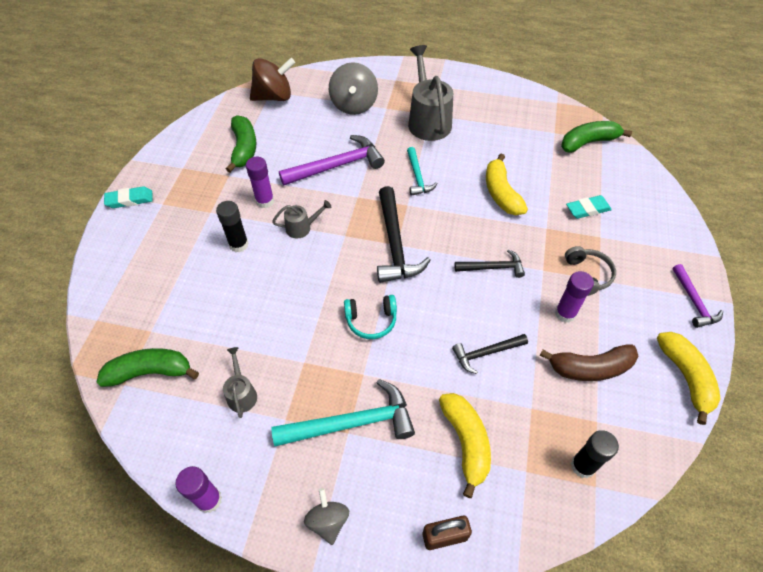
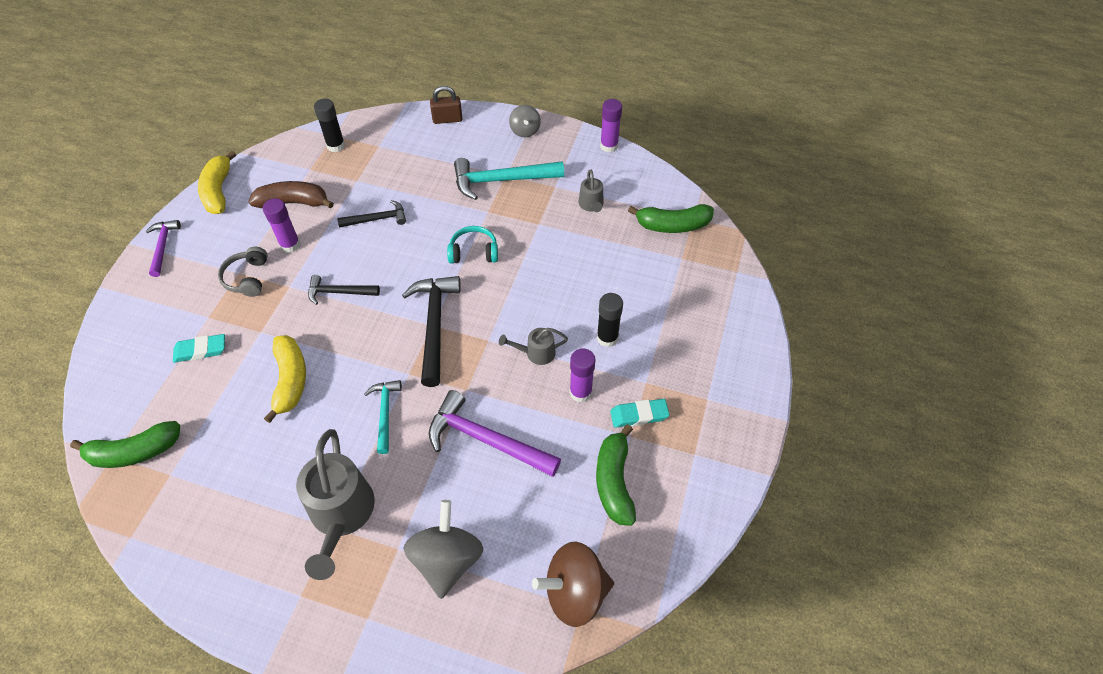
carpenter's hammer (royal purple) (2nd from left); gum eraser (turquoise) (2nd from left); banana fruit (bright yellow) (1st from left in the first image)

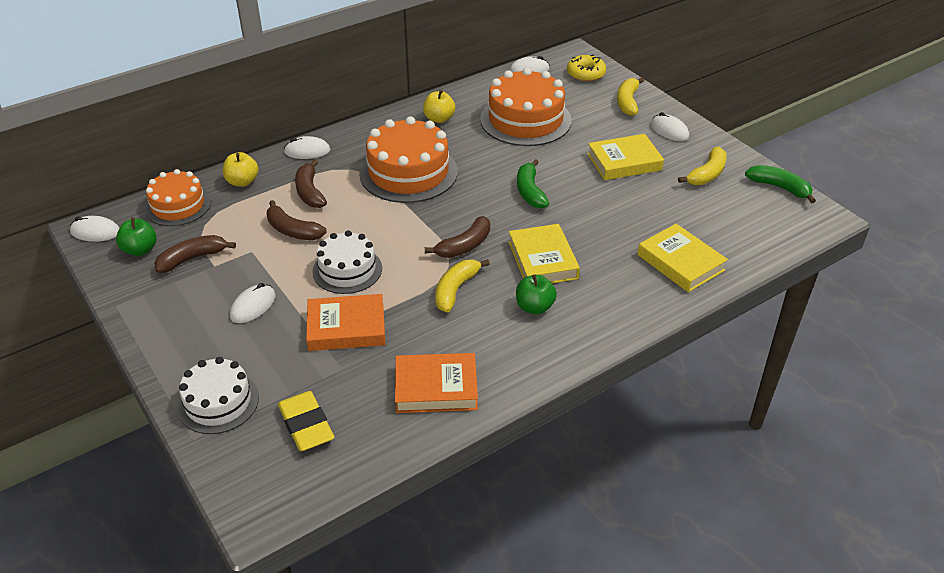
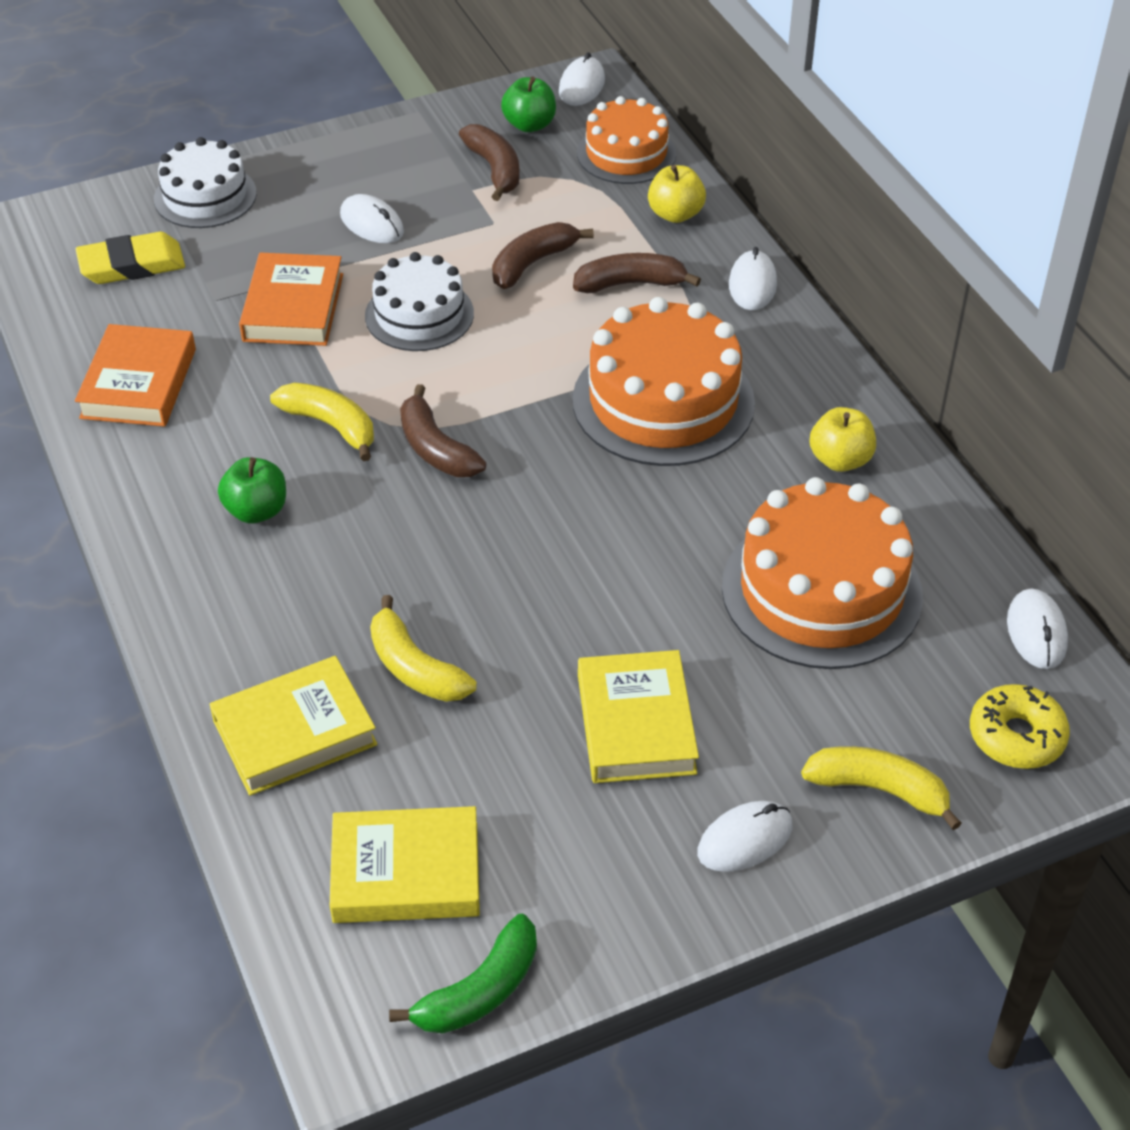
banana fruit (bright yellow) (2nd from left); banana fruit (green) (1st from left in the first image); hardcover (bright yellow) (2nd from left)

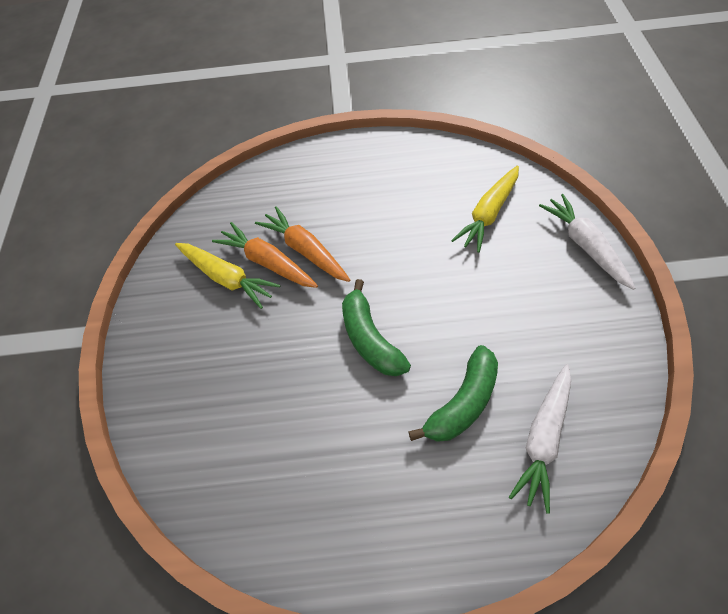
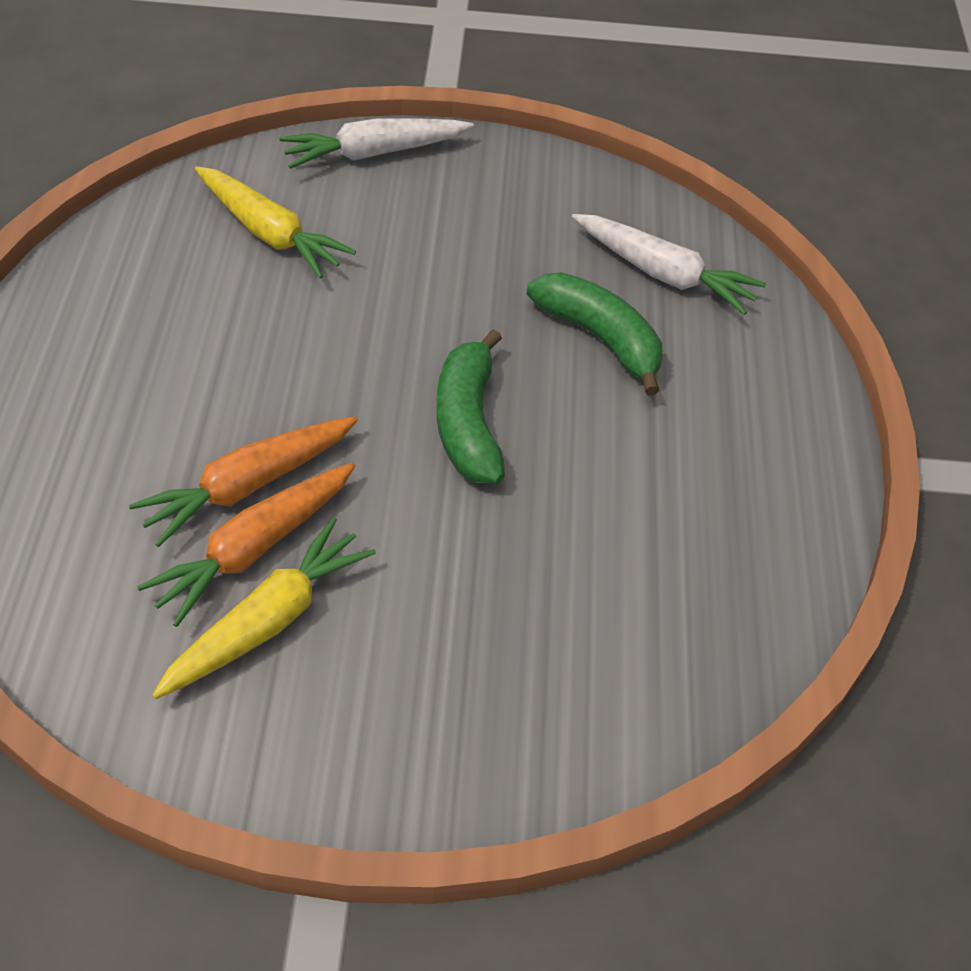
banana fruit (green) (1st from left)

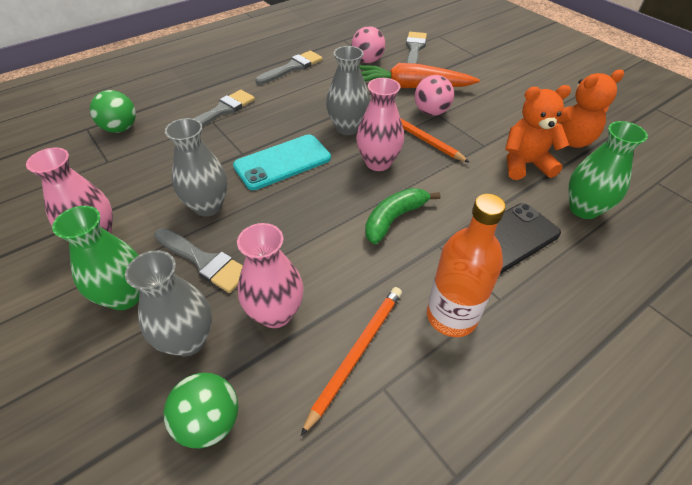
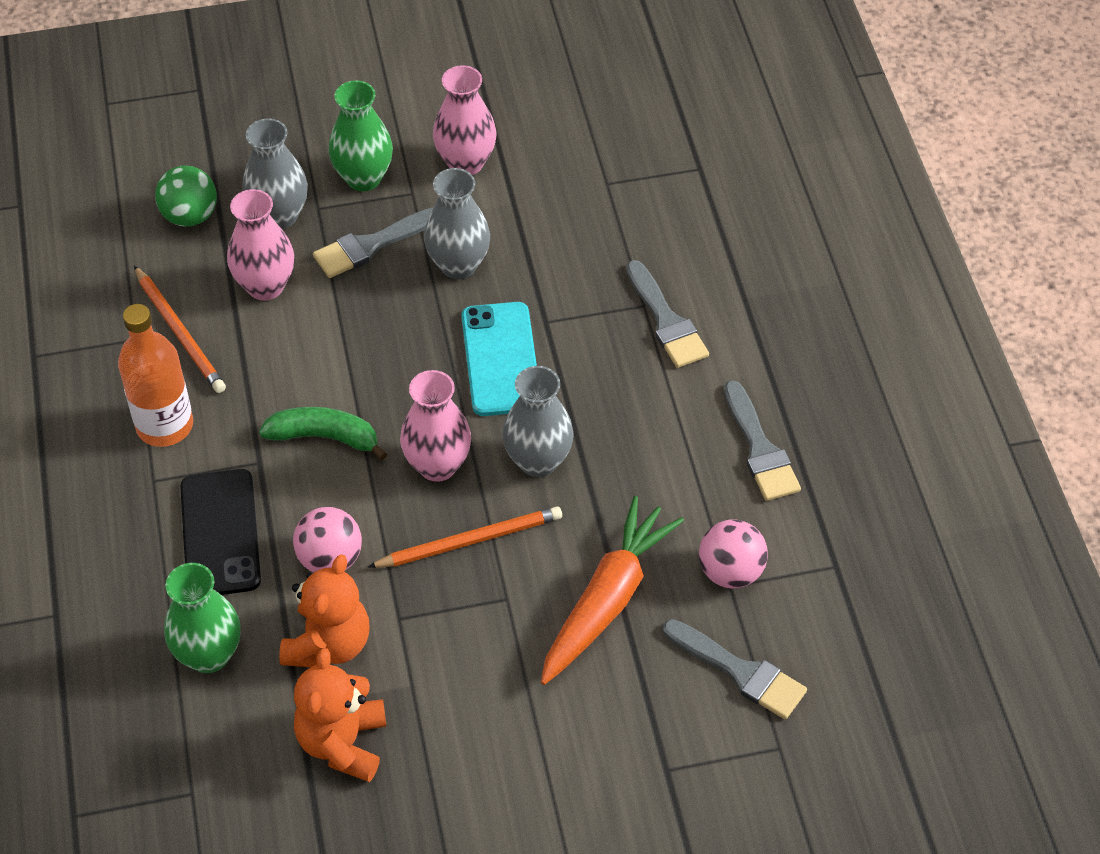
play ball (rose-pink) (1st from left); play ball (green) (1st from left in the first image); banana fruit (green)

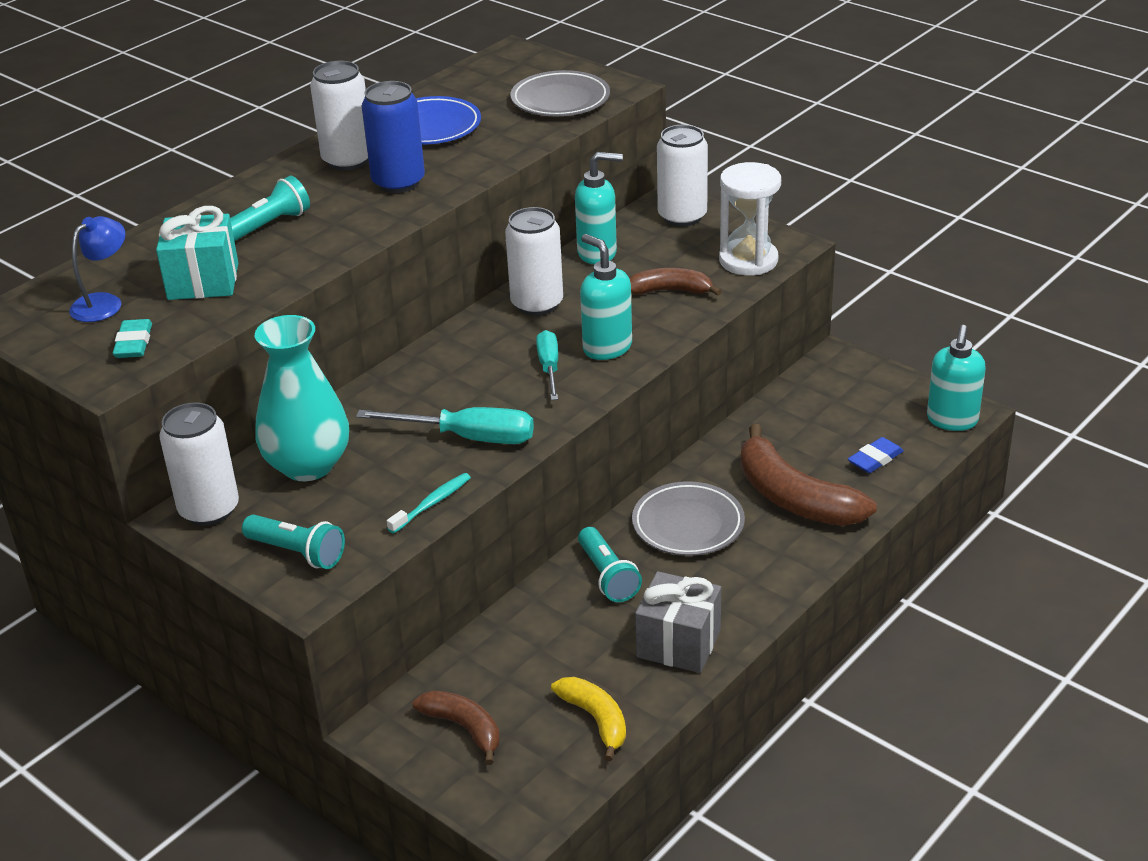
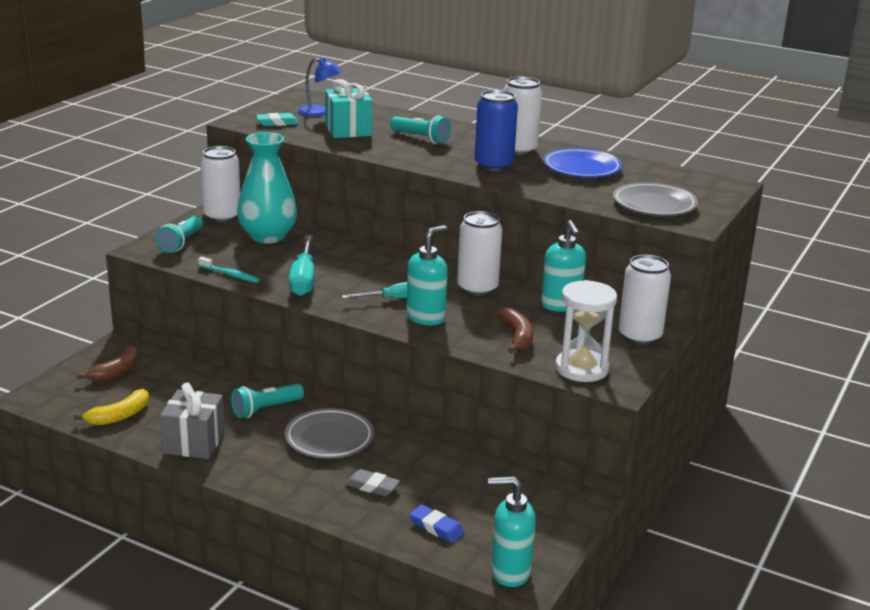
gum eraser (grey)

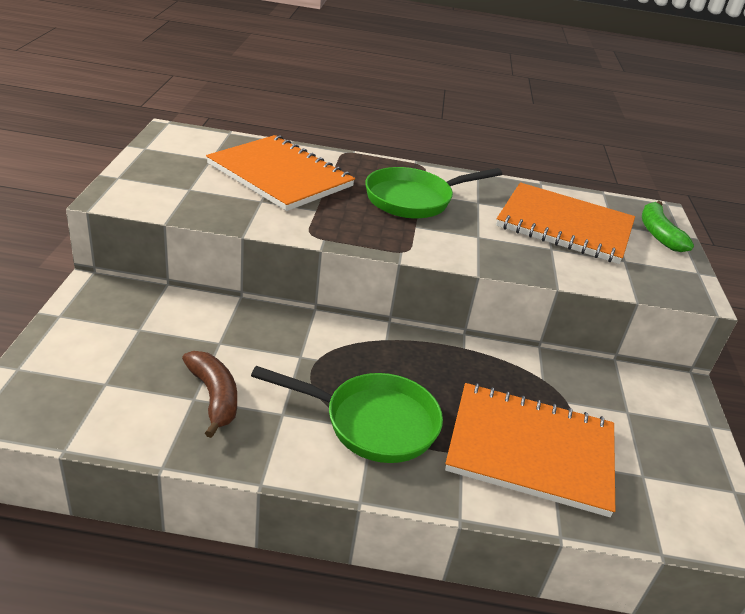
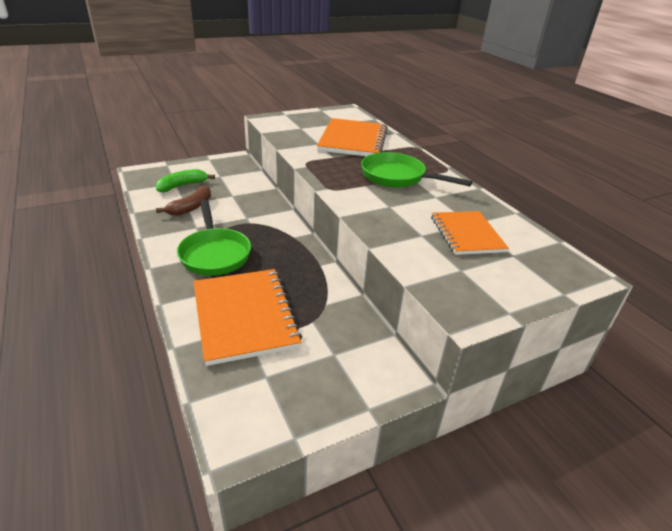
notepad (orange-coloured) (3rd from left); banana fruit (green)

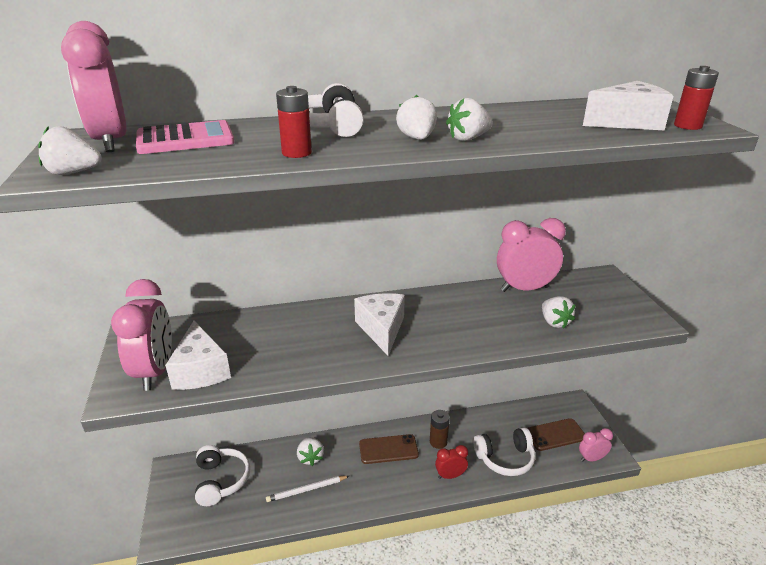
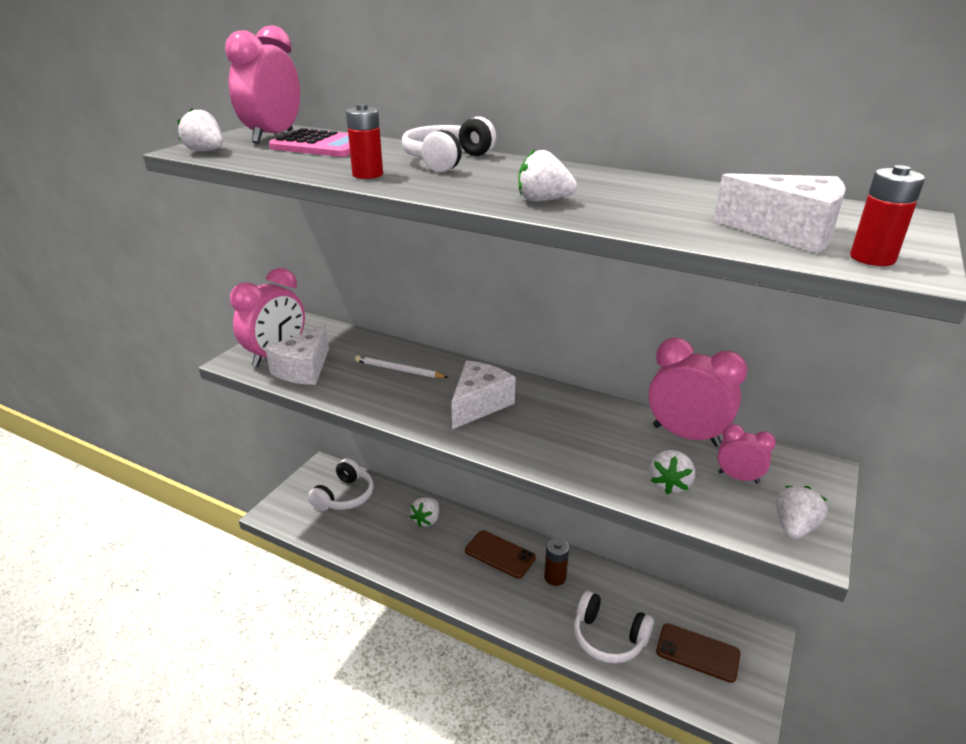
strawberry (snow-white) (5th from left); bedside clock (rose-pink) (4th from left); bedside clock (red); pencil (snow-white)

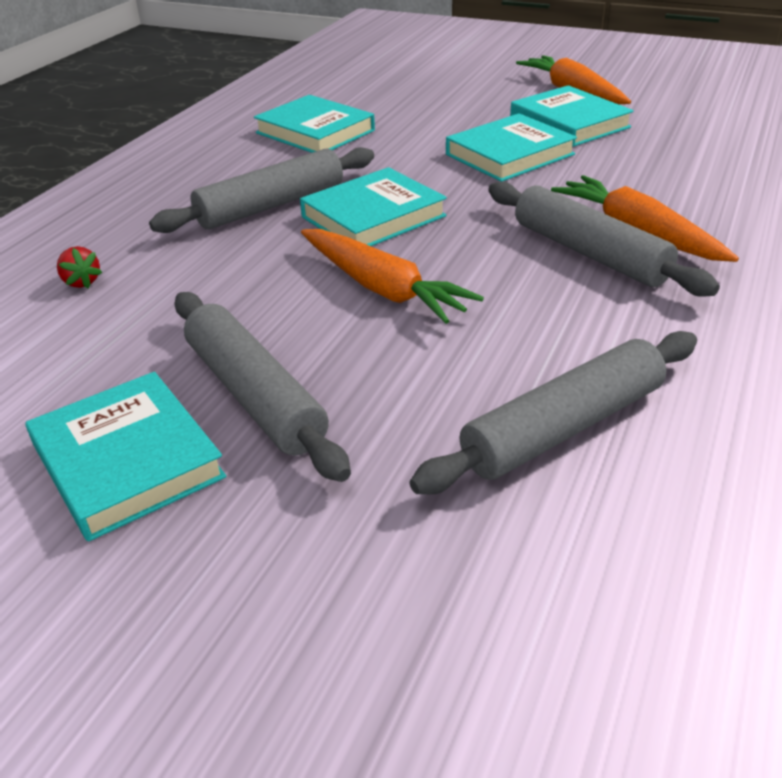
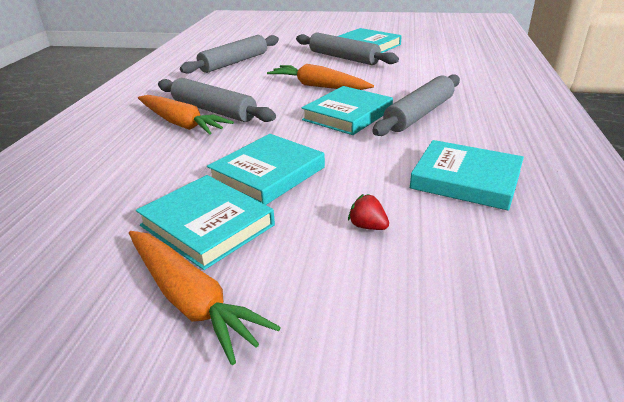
strawberry (red)

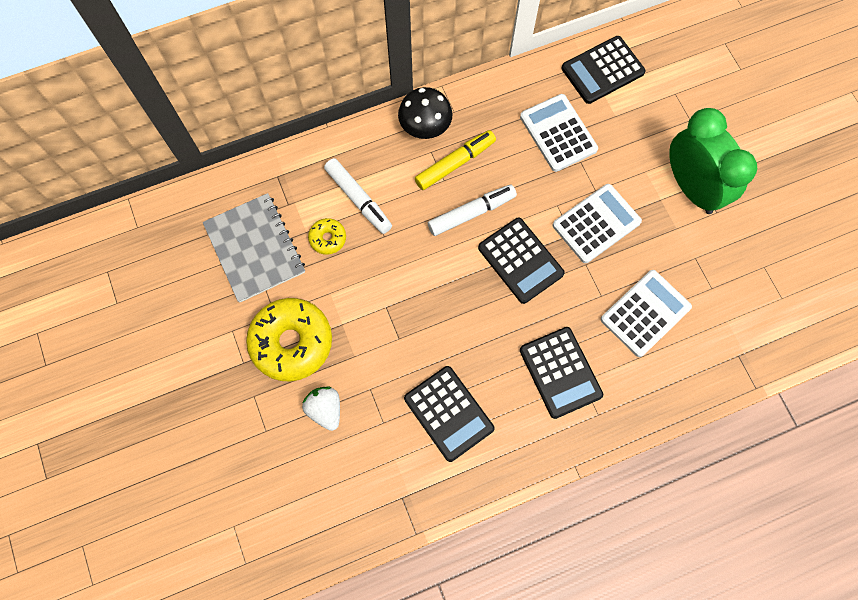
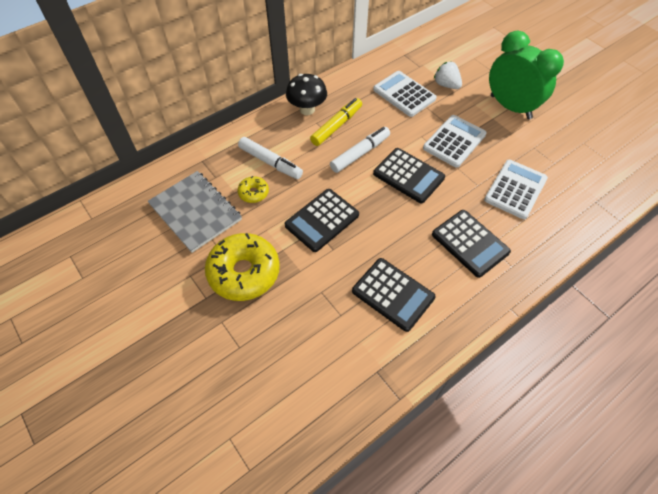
adding machine (black) (1st from left); strawberry (snow-white)

